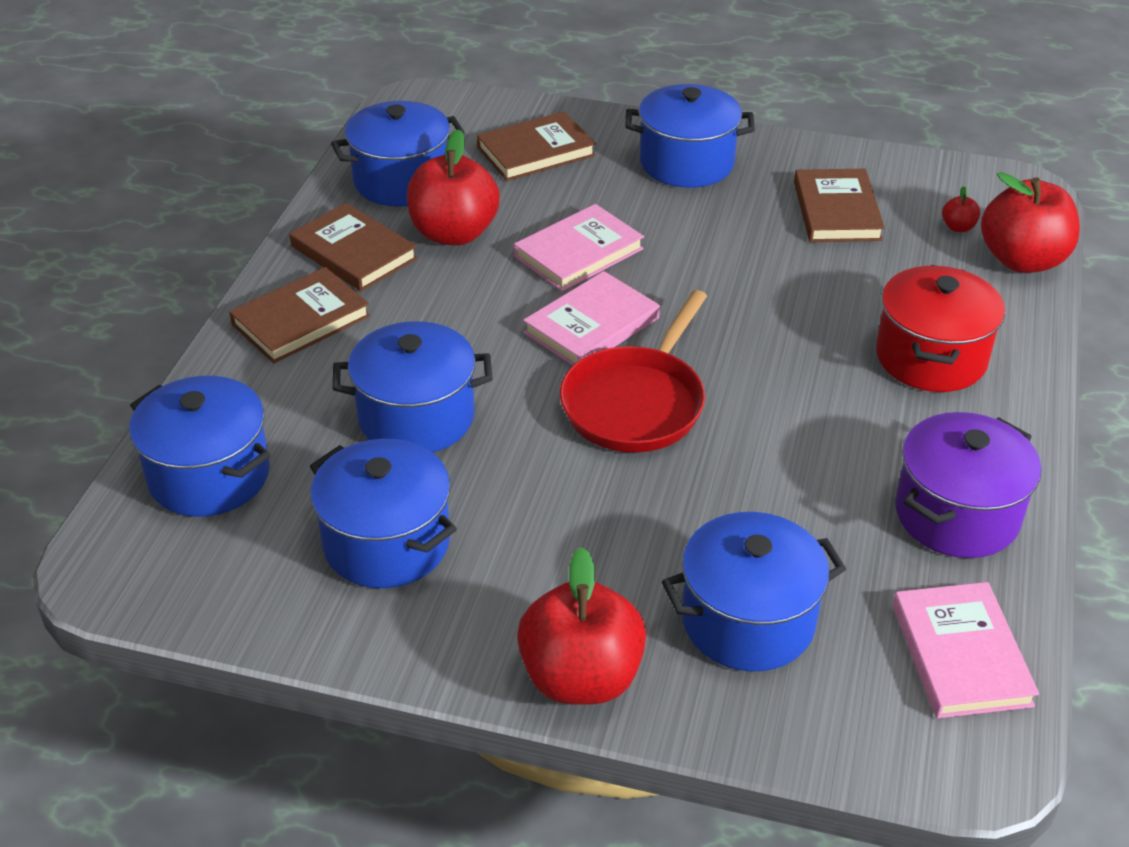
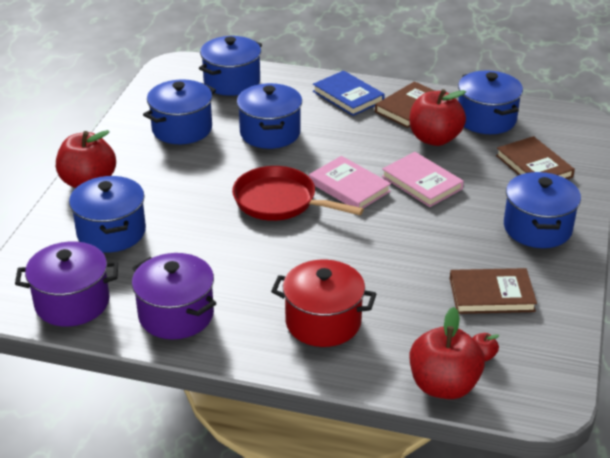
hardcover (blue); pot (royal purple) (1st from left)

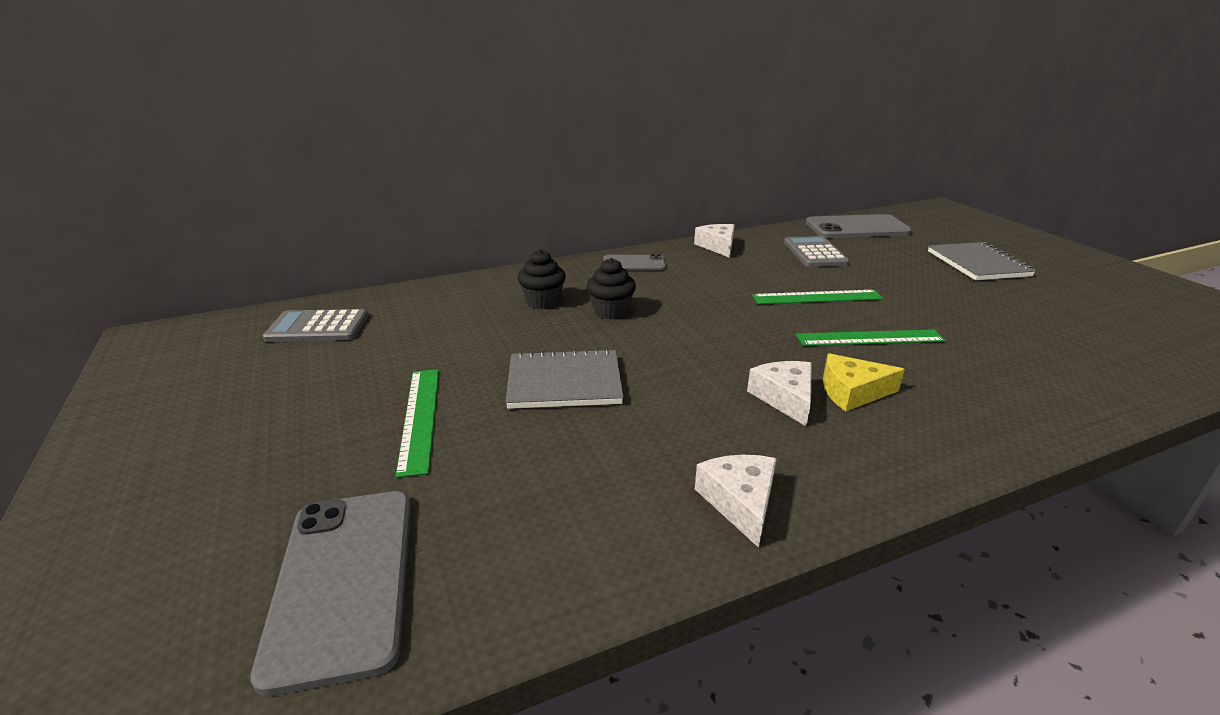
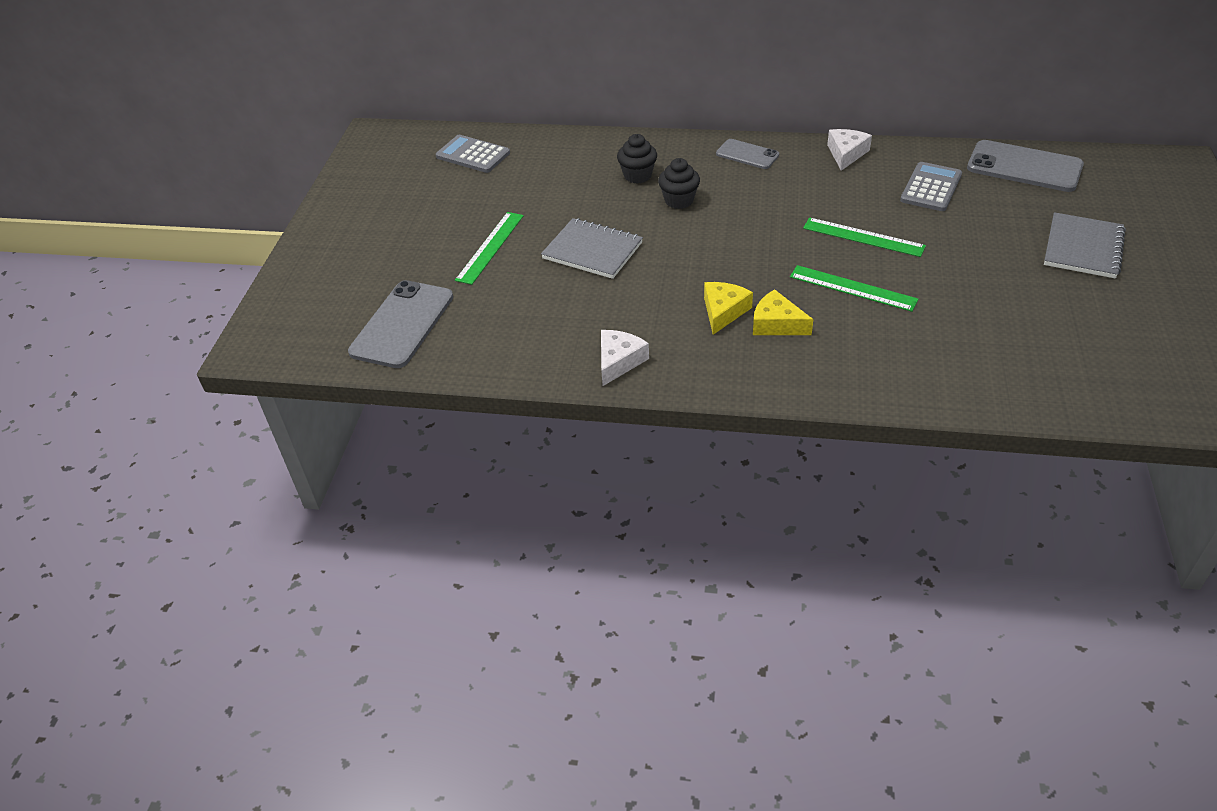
cheese wedge (bright yellow) (1st from left)

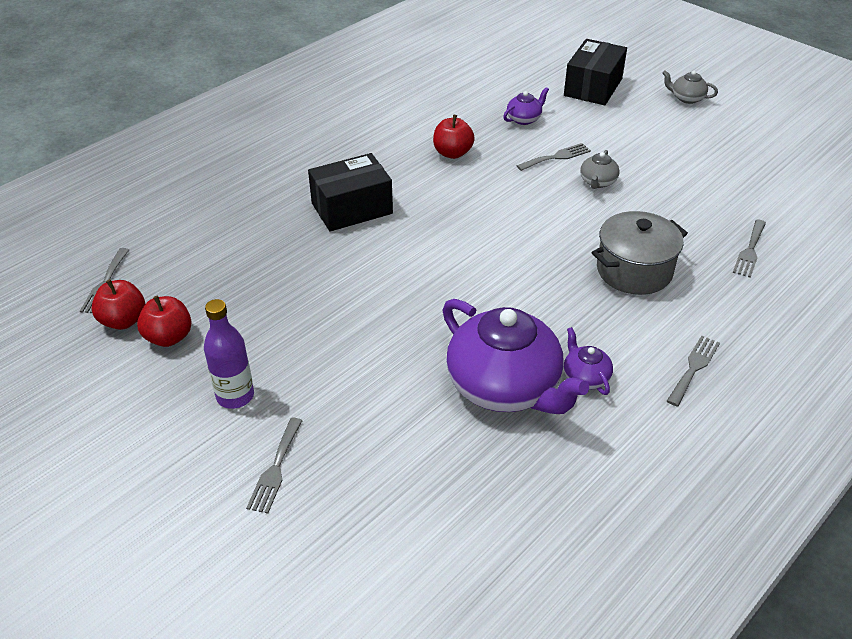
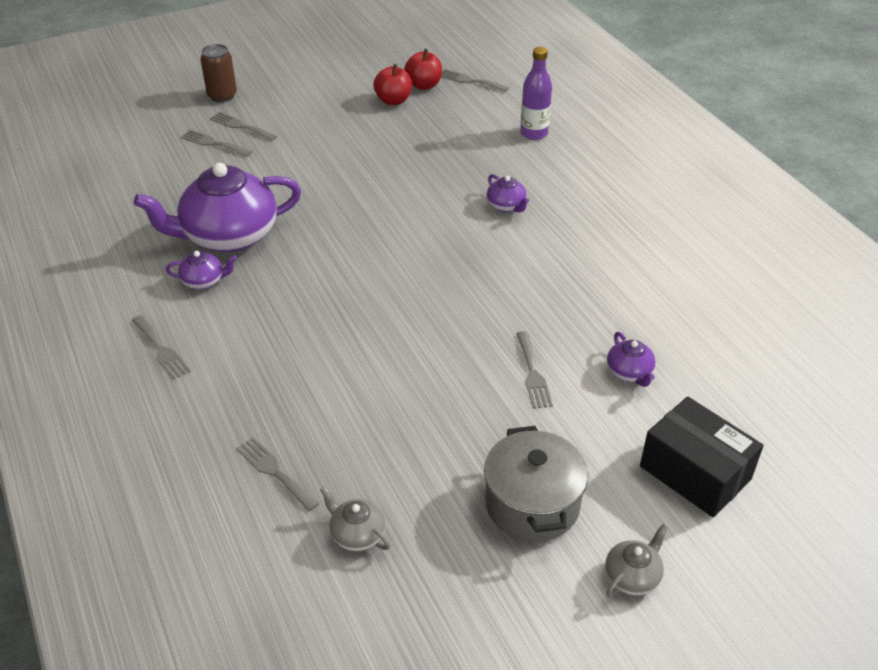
apple fruit (red) (3rd from left in the first image); tea pot (grey) (1st from left); tea pot (royal purple) (3rd from left); pot (grey); flask (royal purple); can (brown); dinner fork (grey) (2nd from left)

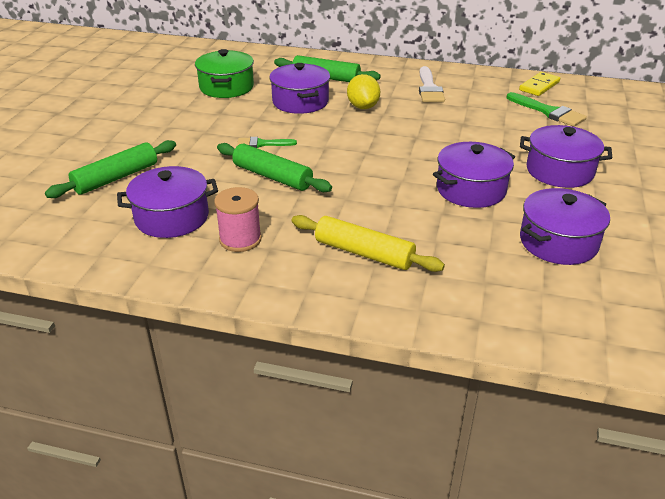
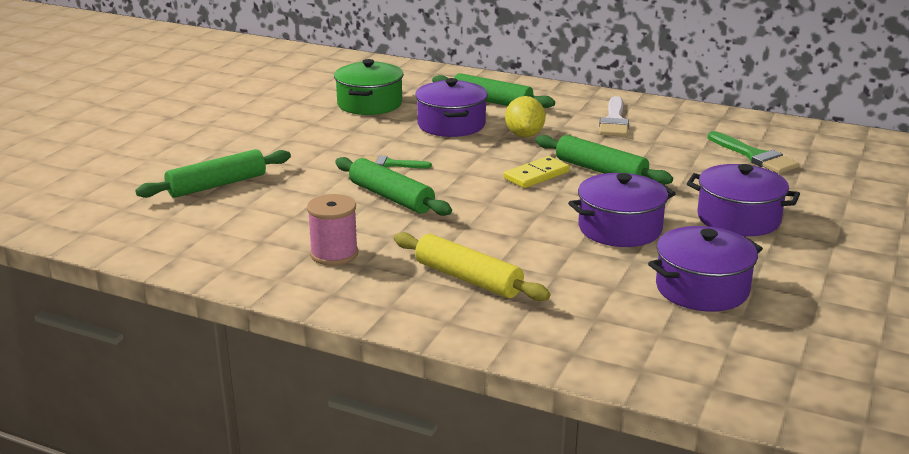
domino (bright yellow); pot (royal purple) (1st from left in the first image); pastry roller (green) (4th from left)

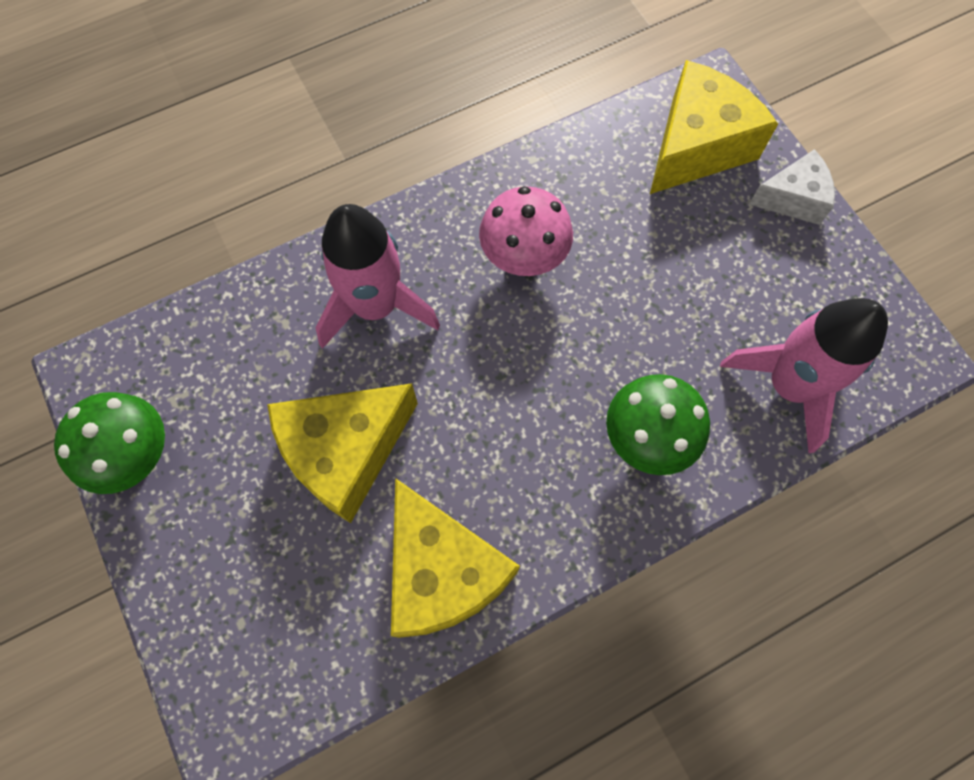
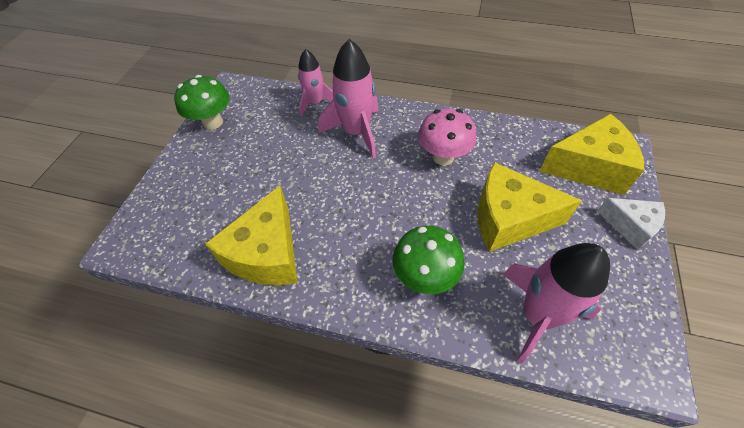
cheese wedge (bright yellow) (2nd from left); rocket (rose-pink) (1st from left)

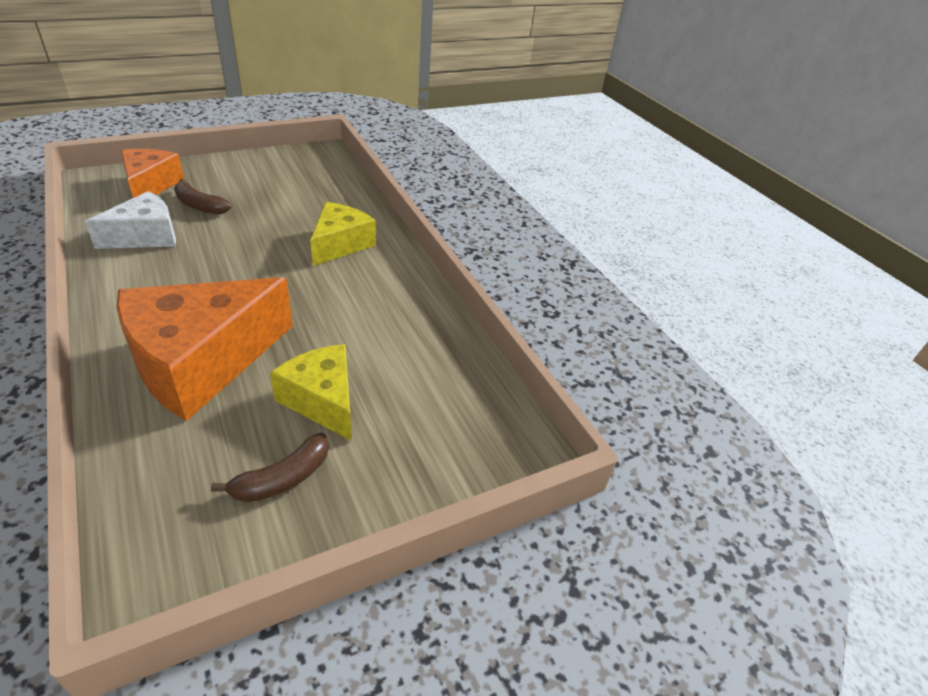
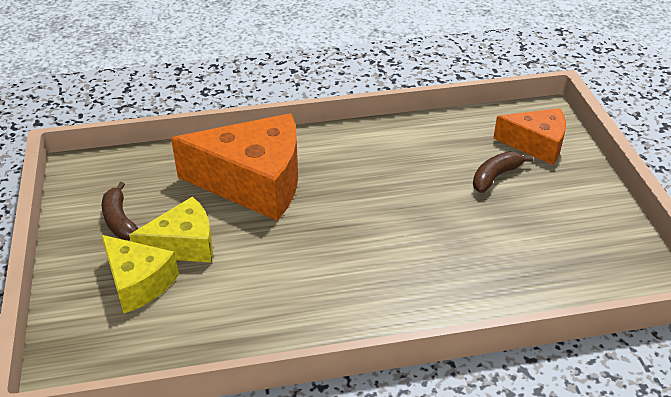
cheese wedge (snow-white); cheese wedge (bright yellow) (1st from left); cheese wedge (orange-coloured) (1st from left)

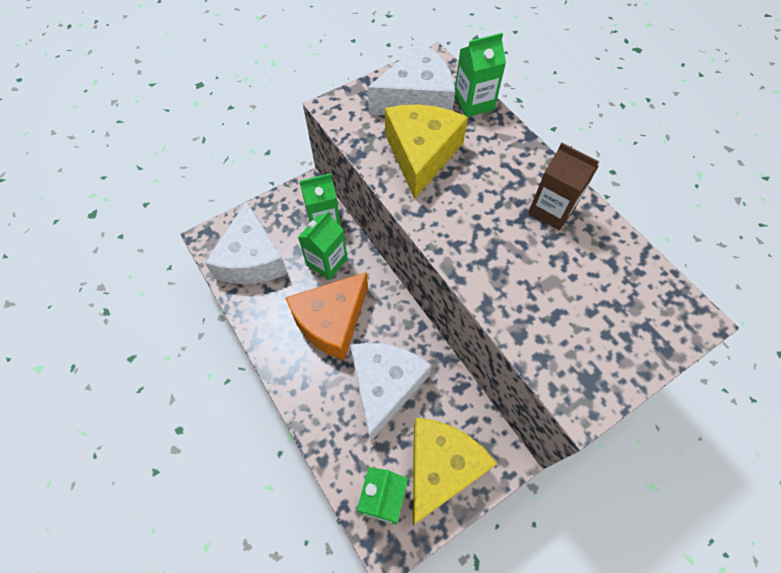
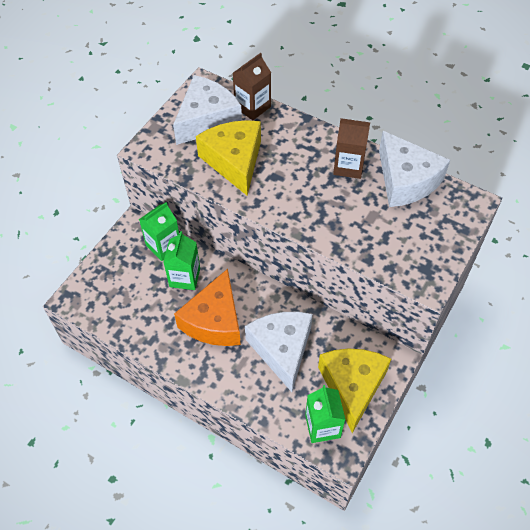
carton (brown) (1st from left); cheese wedge (snow-white) (3rd from left)

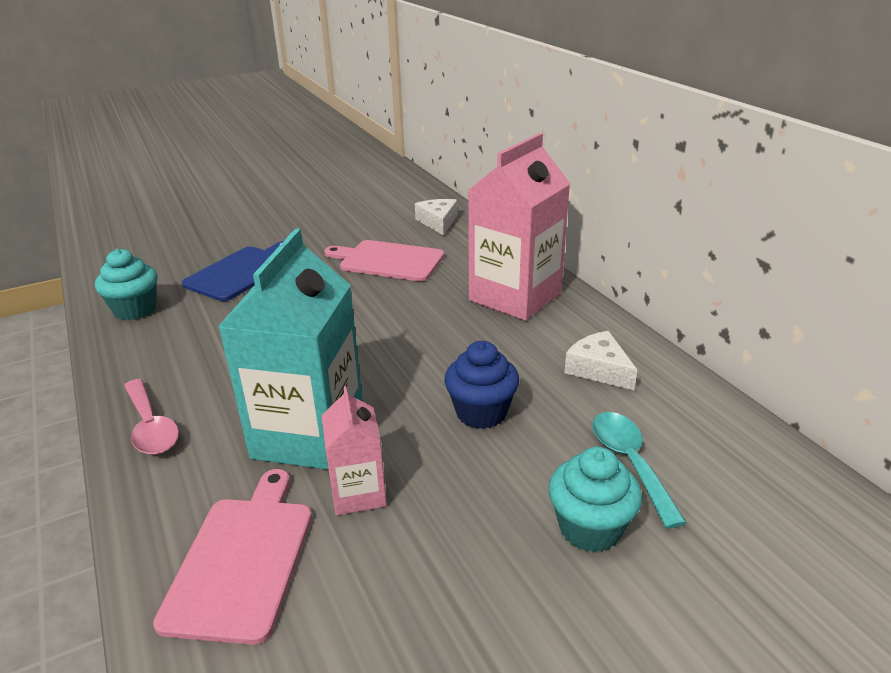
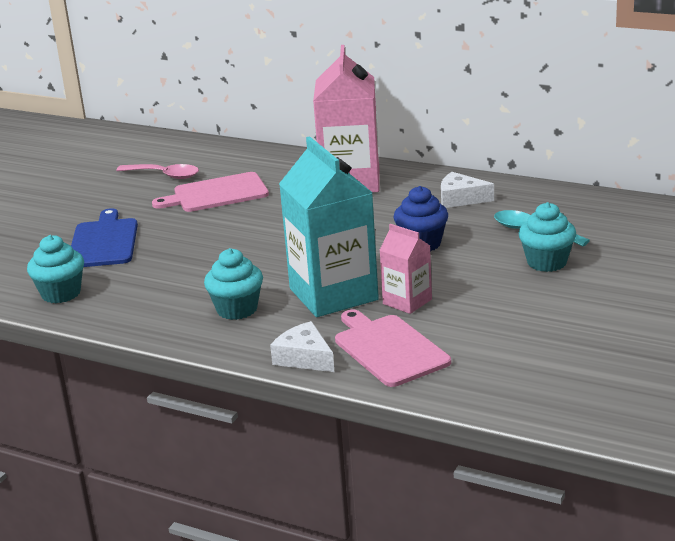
cheese wedge (snow-white) (1st from left); spoon (rose-pink); fairy cake (turquoise) (2nd from left)

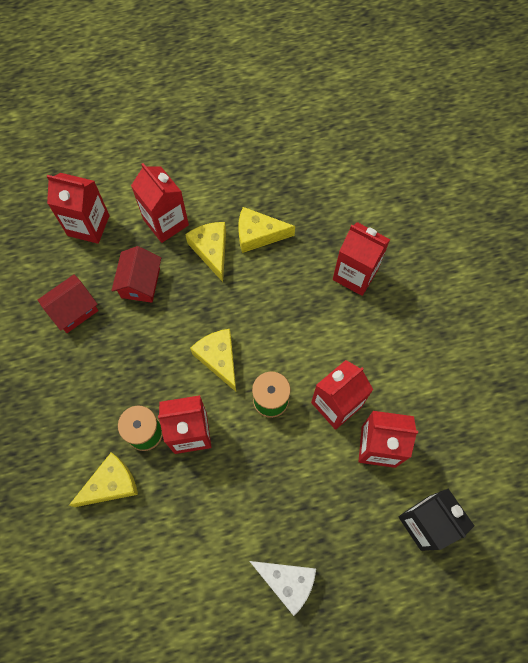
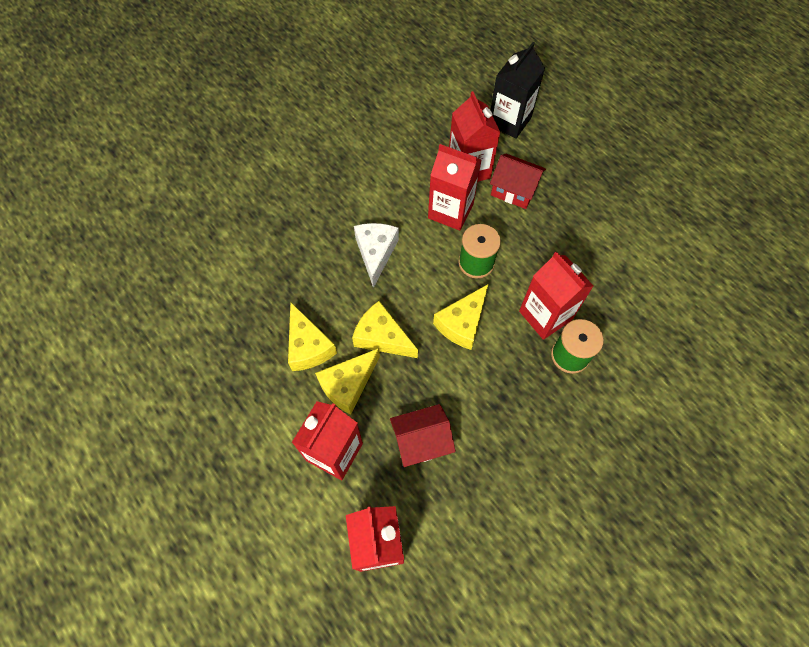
carton (red) (5th from left in the first image); house (red) (2nd from left); cheese wedge (bright yellow) (3rd from left); cheese wedge (snow-white)

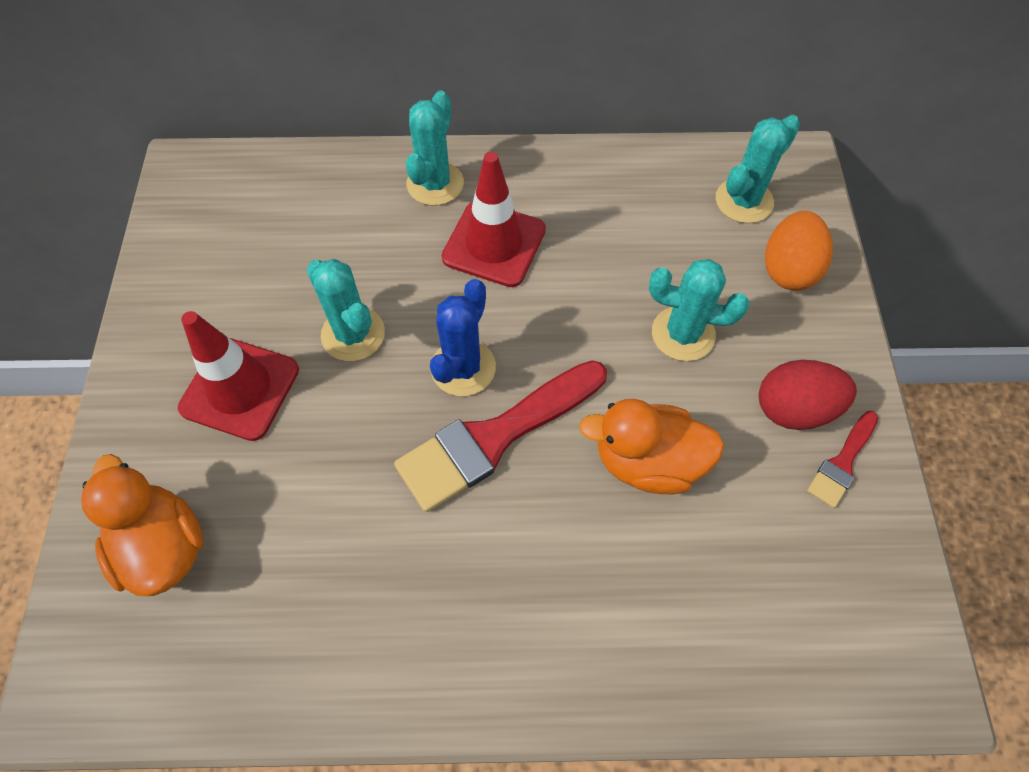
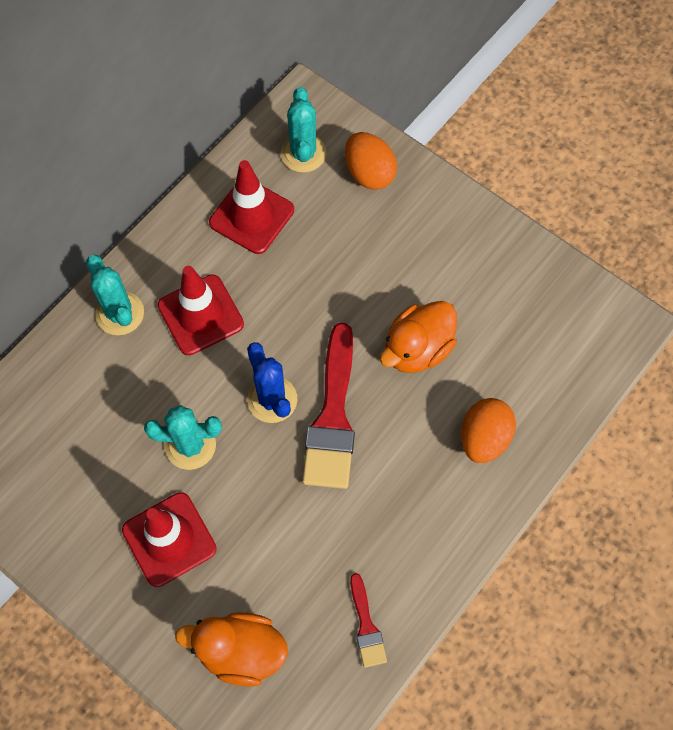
cactus (turquoise) (3rd from left in the first image); egg shape (red); paintbrush (red) (2nd from left); safety cone (red) (3rd from left); egg shape (orange-coloured) (2nd from left)

